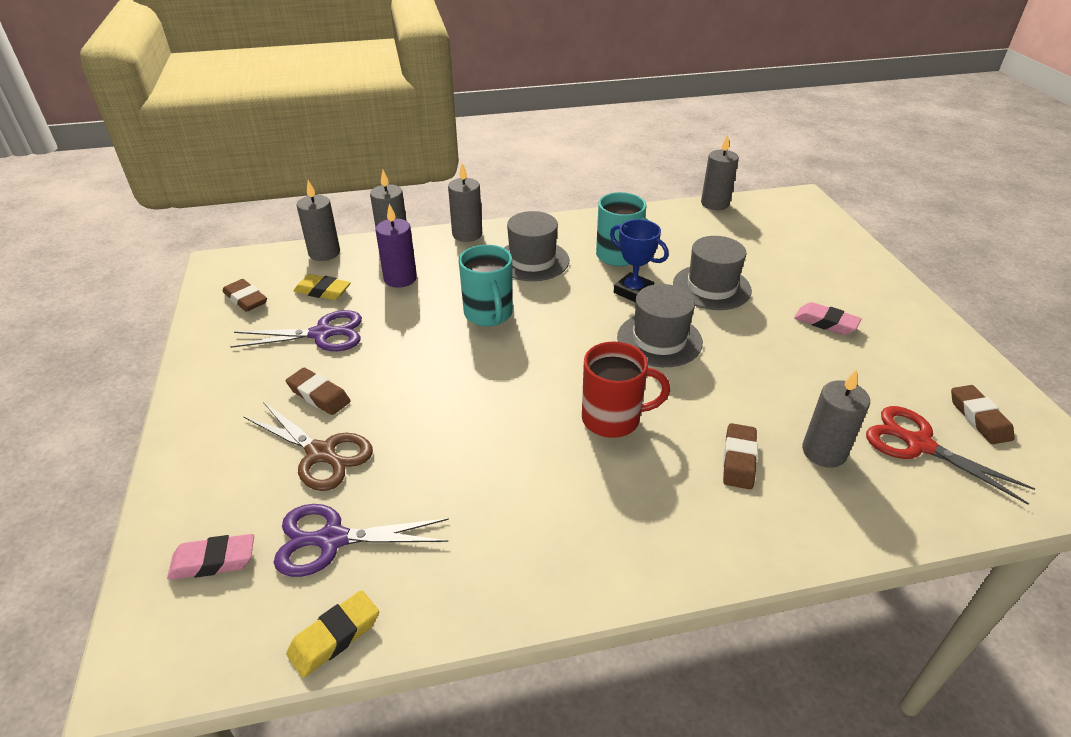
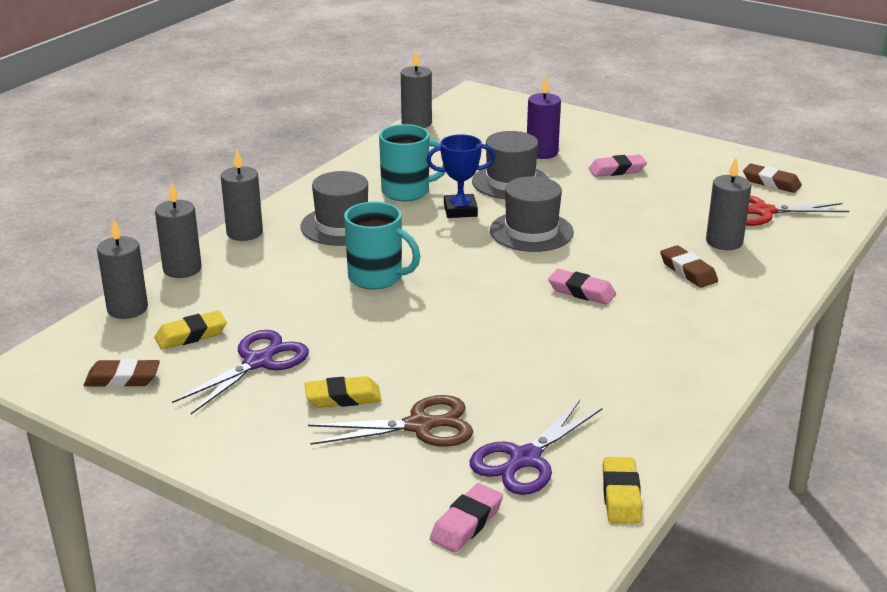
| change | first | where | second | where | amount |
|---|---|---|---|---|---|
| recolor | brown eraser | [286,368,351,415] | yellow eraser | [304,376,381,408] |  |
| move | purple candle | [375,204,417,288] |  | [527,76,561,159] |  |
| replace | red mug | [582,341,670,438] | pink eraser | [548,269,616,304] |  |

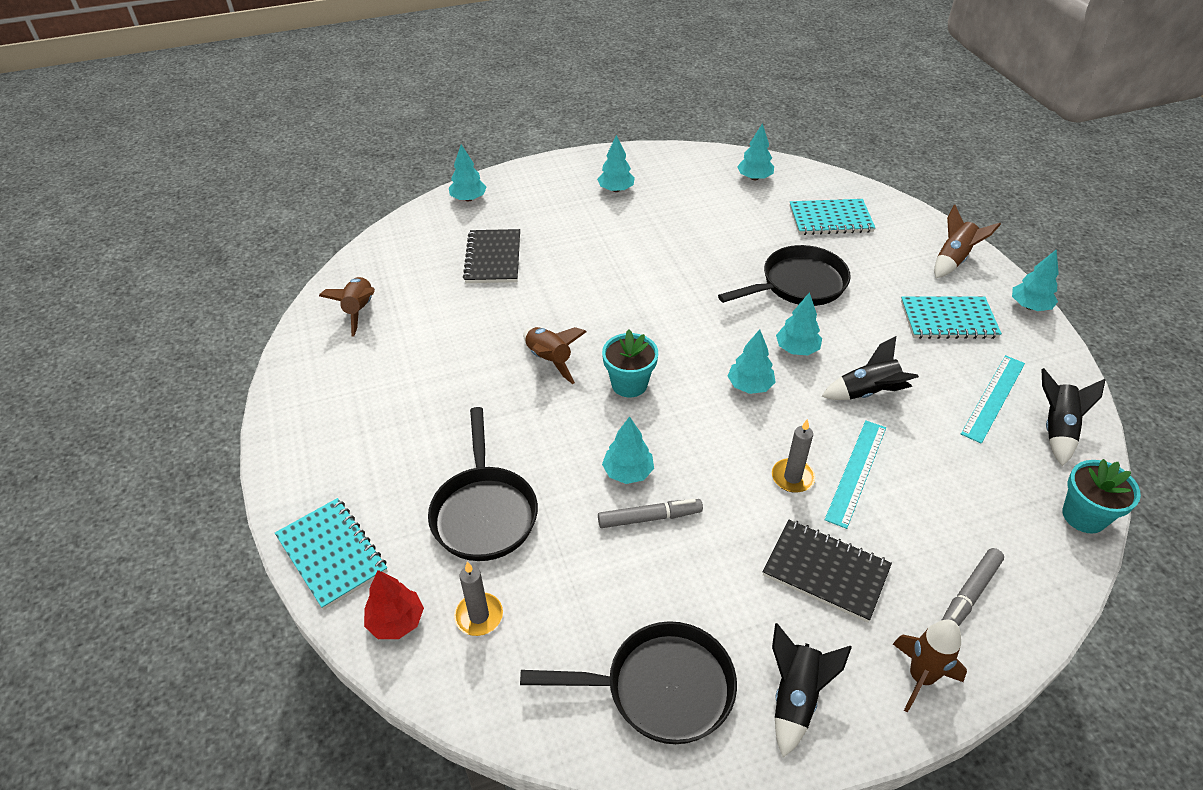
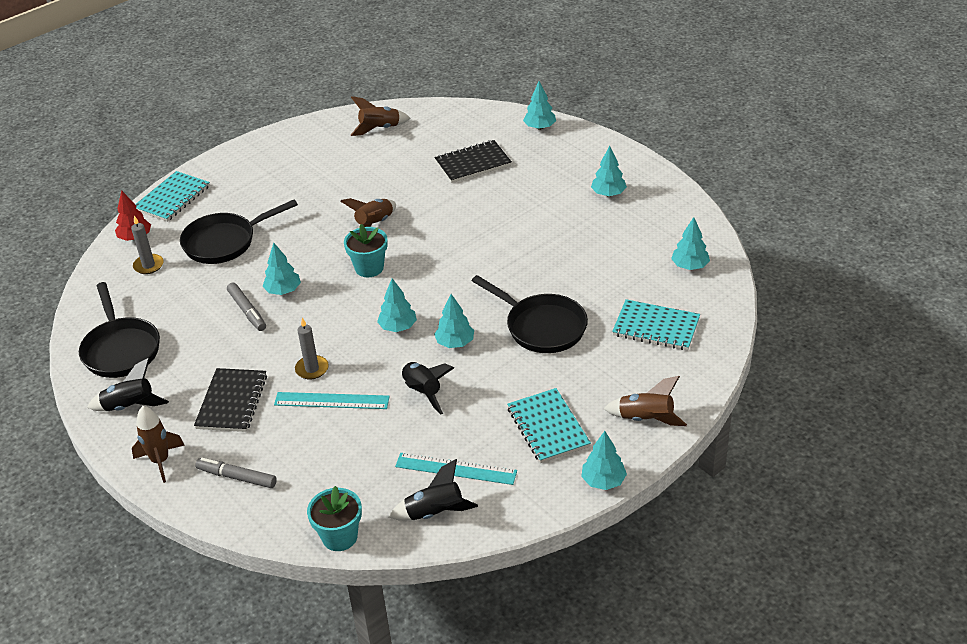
| change | first | where | second | where | amount |
|---|---|---|---|---|---|
| rotate | turquoise notebook | [790,199,875,235] |  | [612,299,700,350] | 45 degrees counterclockwise |

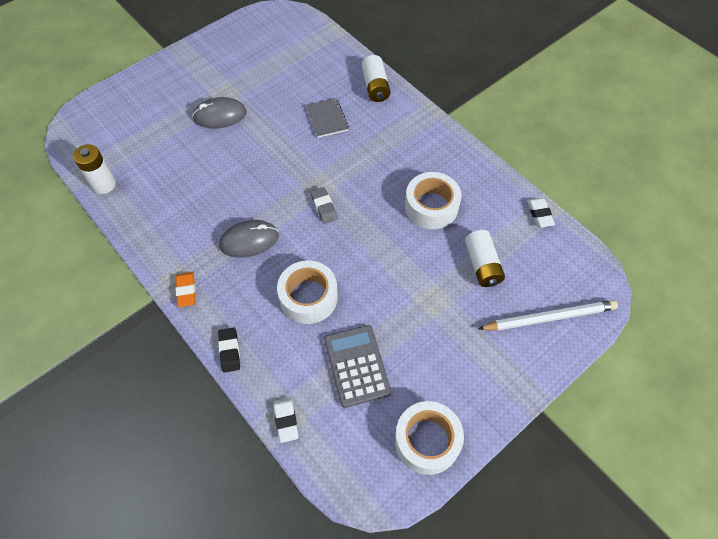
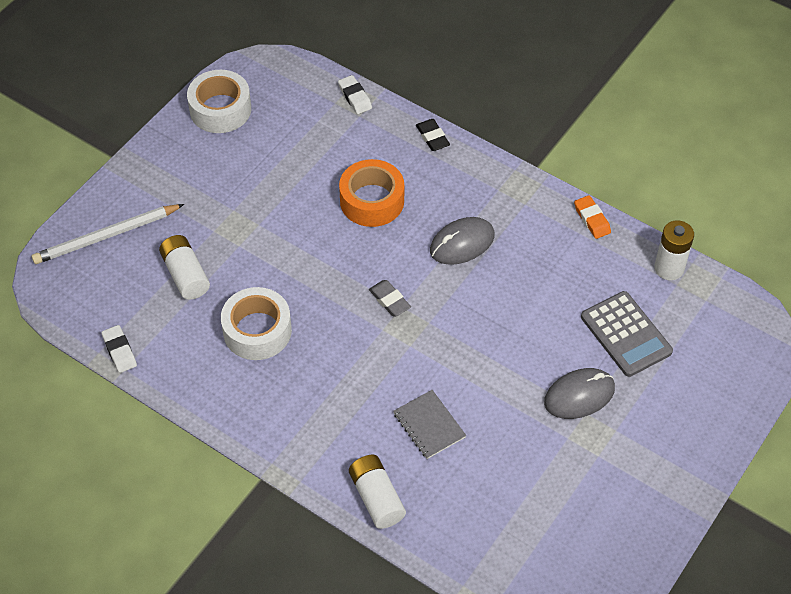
| change | first | where | second | where | amount |
|---|---|---|---|---|---|
| move | orange eraser | [176,272,195,307] |  | [574,195,611,239] |  |
| recolor | white tape | [277,260,338,324] | orange tape | [339,159,404,227] |  |
| move | grey calculator | [324,325,391,408] |  | [581,291,673,377] |  |

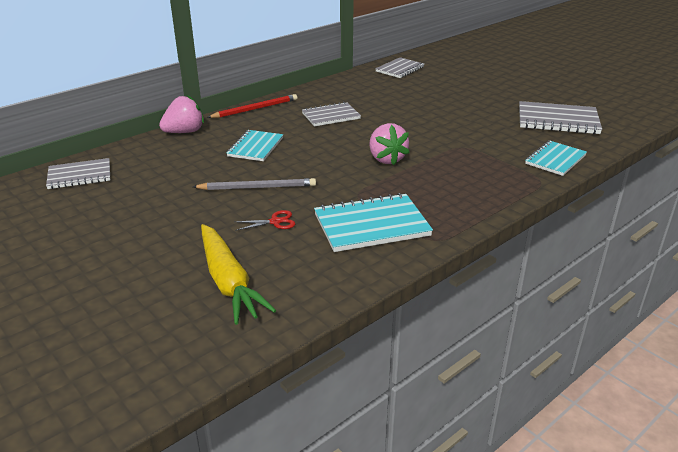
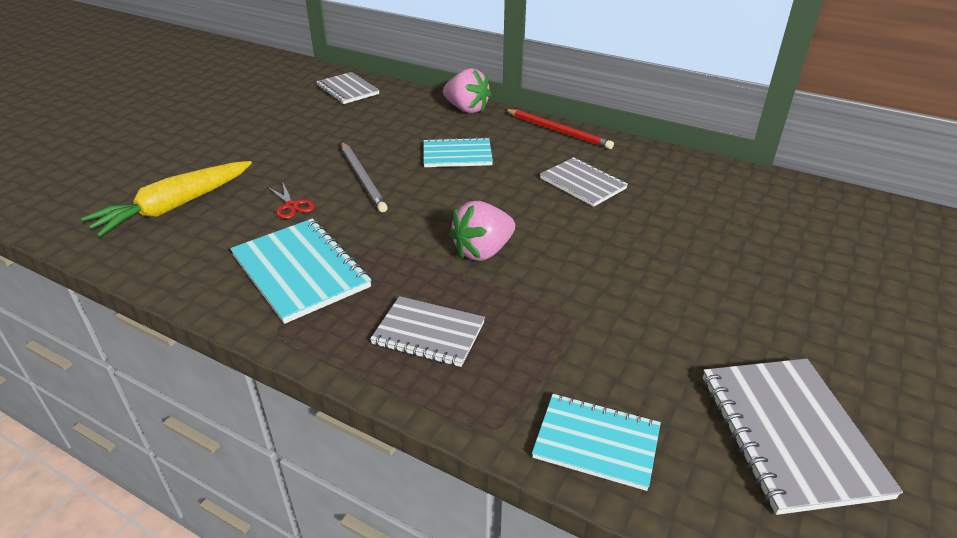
| change | first | where | second | where | amount |
|---|---|---|---|---|---|
| move | grey notebook | [375,57,424,78] |  | [370,296,485,367] |  |

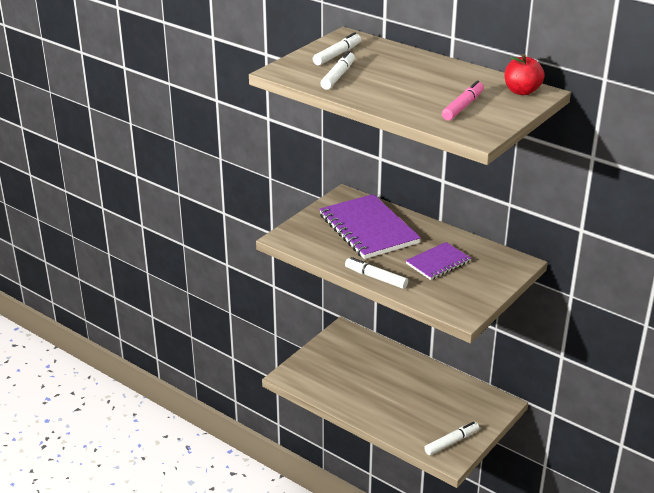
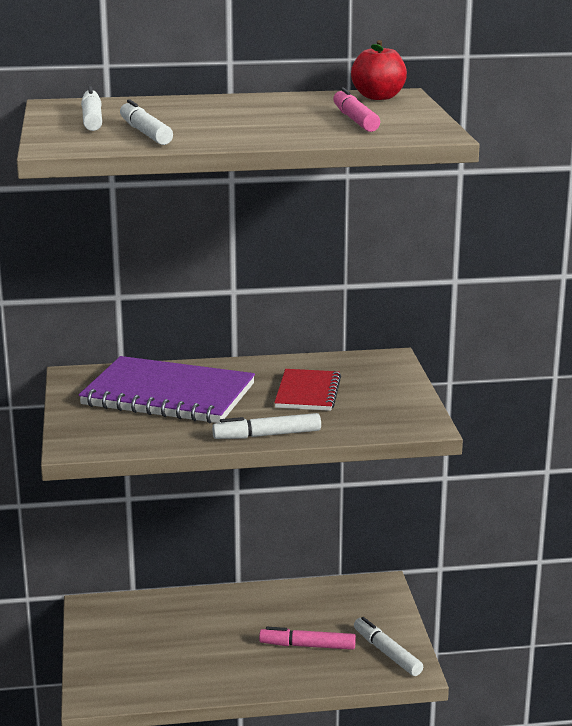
| change | first | where | second | where | amount |
|---|---|---|---|---|---|
| recolor | purple notebook | [406,242,471,280] | red notebook | [274,369,341,411] |  |
| rotate | white marker | [424,422,479,455] |  | [354,617,423,676] | 45 degrees counterclockwise |
| insert |  |  | pink marker | [259,627,356,650] |  |

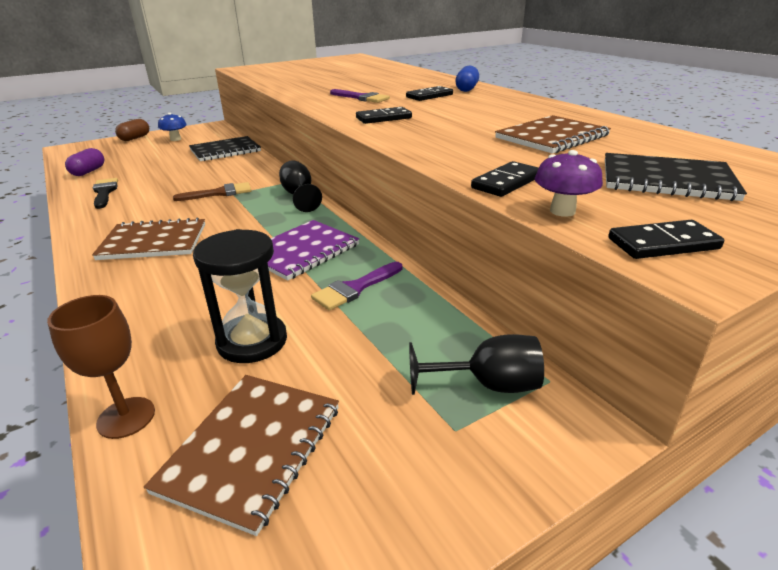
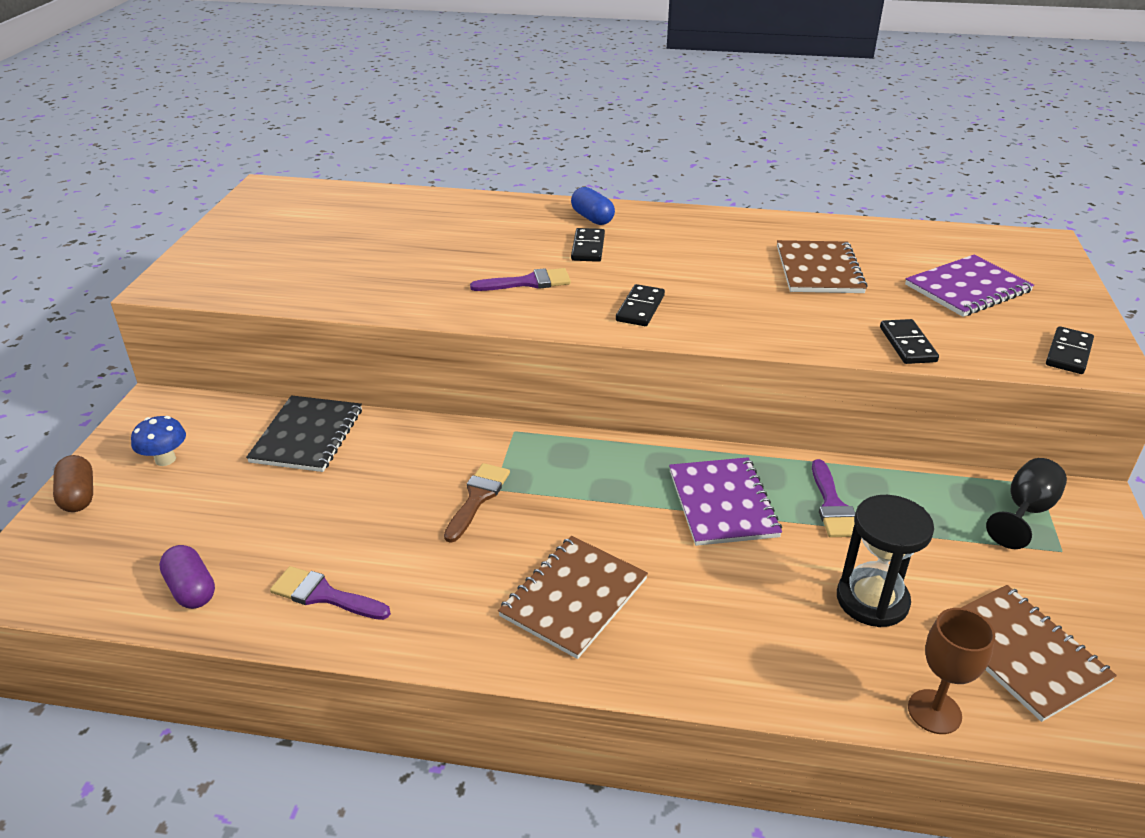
| change | first | where | second | where | amount |
|---|---|---|---|---|---|
| recolor | black brush | [93,178,118,209] | purple brush | [270,566,391,620] |  |
| delete | black goblet | [279,160,322,212] |  |  |  |
| delete | purple mushroom | [535,150,603,217] |  |  |  |
| recolor | black notebook | [605,153,747,201] | purple notebook | [905,255,1034,317] |  |

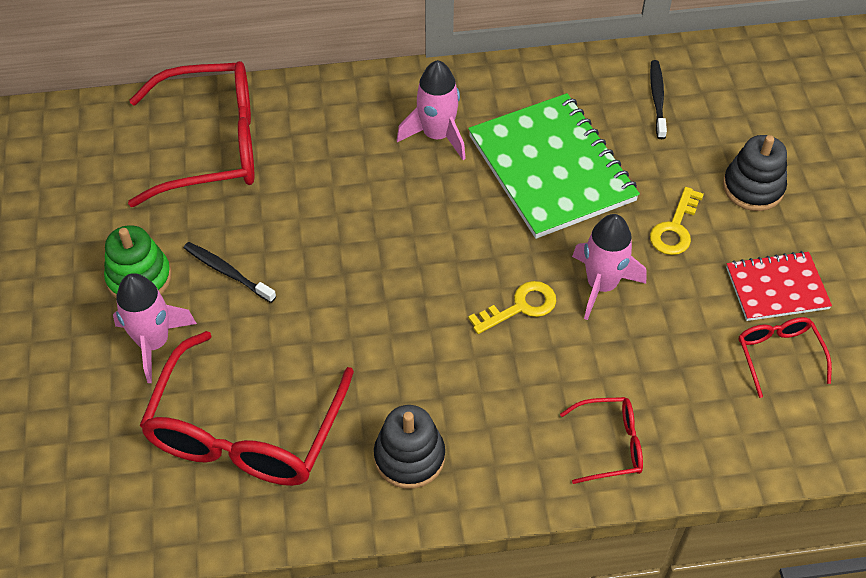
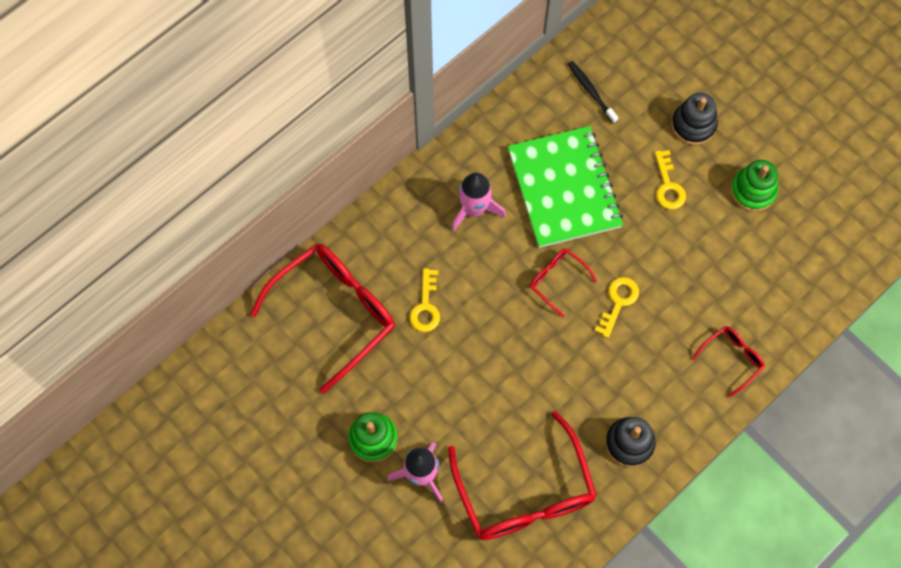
| change | first | where | second | where | amount |
|---|---|---|---|---|---|
| delete | black toothbrush | [184,242,276,303] |  |  |  |
| rotate | green notebook | [468,93,640,239] |  | [508,126,623,248] | 45 degrees clockwise |
| delete | pink rocket | [572,214,647,320] |  |  |  |
| replace | red notebook | [726,251,832,321] | green stacking toy | [730,160,778,212] |  |
| move | red glasses | [739,317,832,398] |  | [530,248,597,317] |  |
| insert |  |  | yellow key | [409,268,440,332] |  |

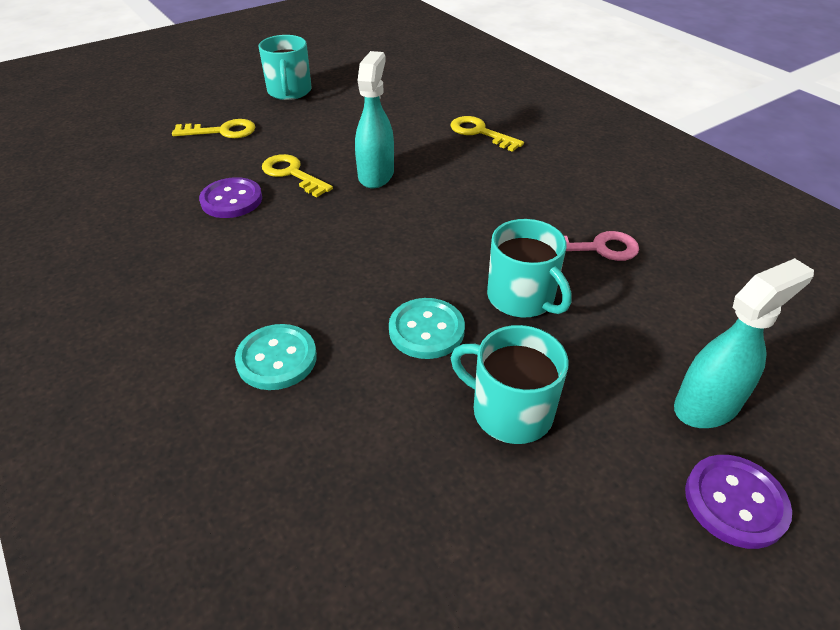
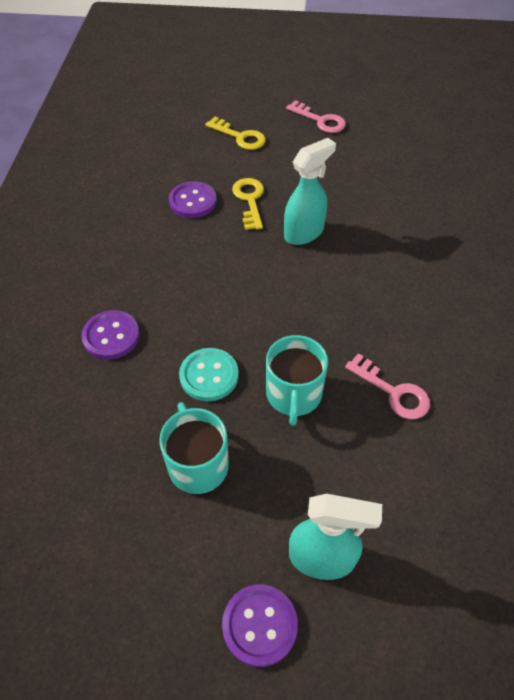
| change | first | where | second | where | amount |
|---|---|---|---|---|---|
| recolor | turquoise button | [235,324,317,390] | purple button | [81,310,140,360] |  |
| replace | turquoise mug | [258,35,312,100] | pink key | [286,100,346,133] |  |
| delete | yellow key | [450,116,524,152] |  |  |  |

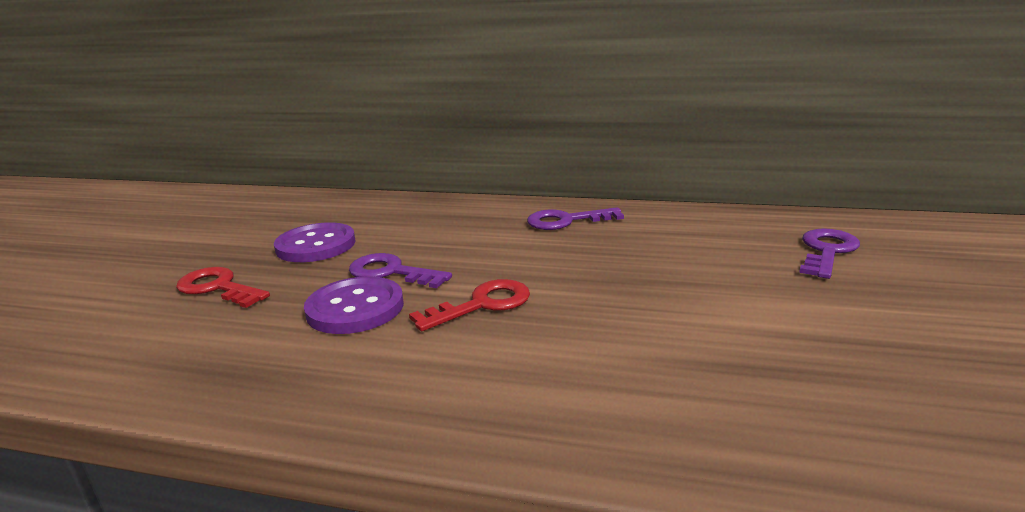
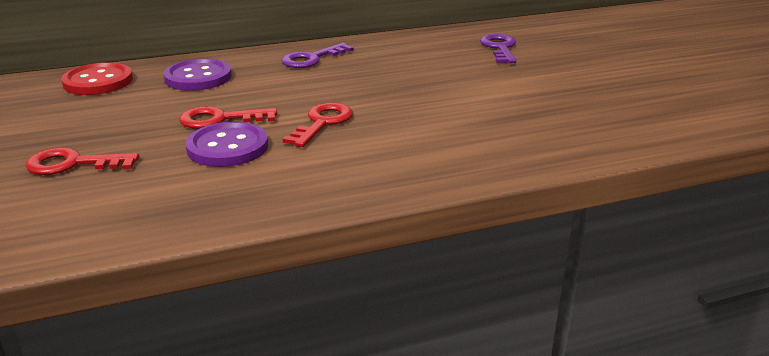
| change | first | where | second | where | amount |
|---|---|---|---|---|---|
| move | purple button | [274,222,356,262] |  | [163,59,232,91] |  |
| recolor | purple key | [349,253,452,288] | red key | [179,106,277,129] |  |
| insert |  |  | red button | [61,62,133,95] |  |

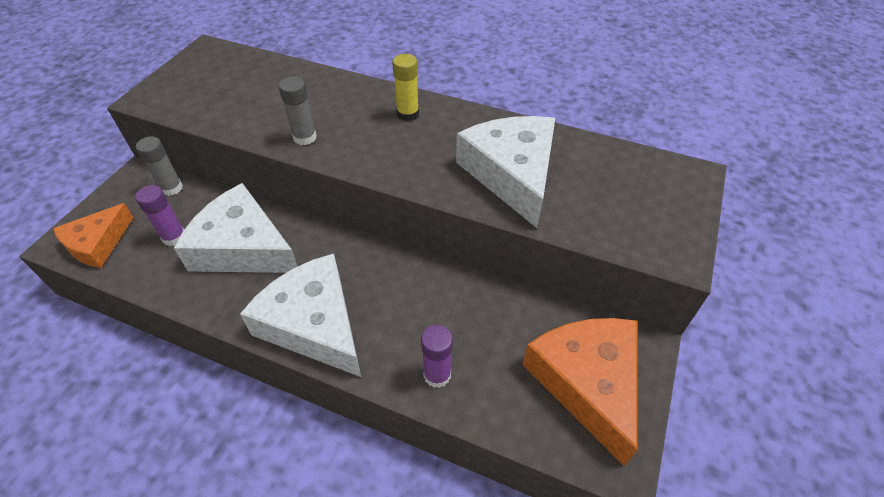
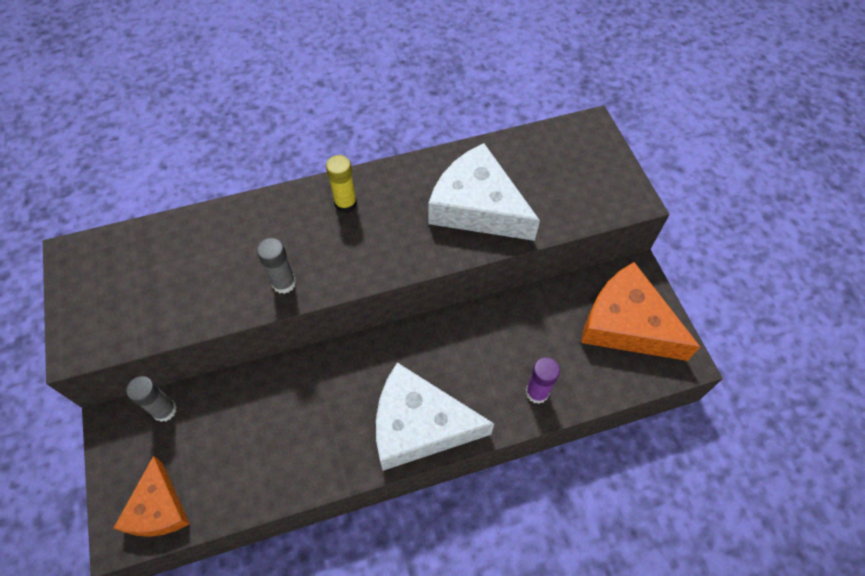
| change | first | where | second | where | amount |
|---|---|---|---|---|---|
| delete | purple glue stick | [135,185,184,246] |  |  |  |
| delete | white cheese | [174,183,298,273] |  |  |  |

